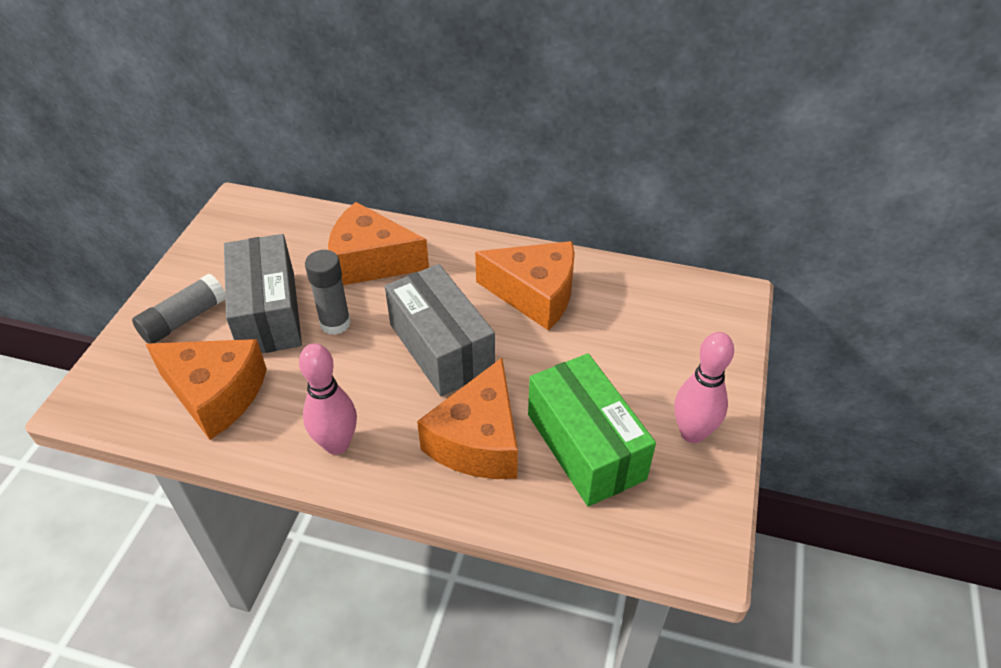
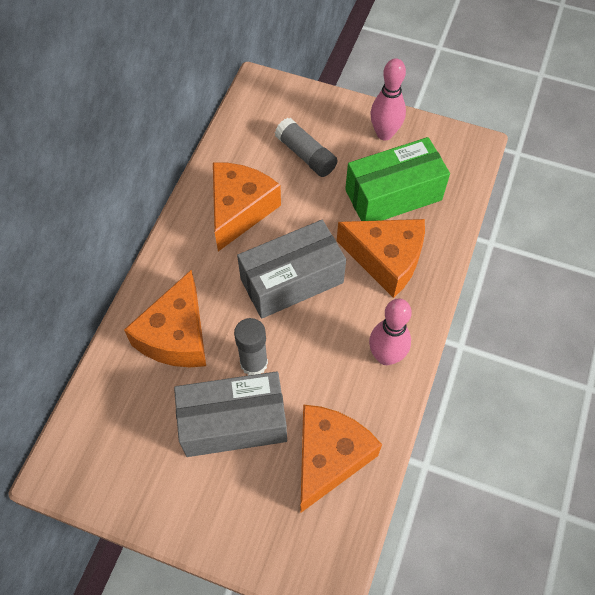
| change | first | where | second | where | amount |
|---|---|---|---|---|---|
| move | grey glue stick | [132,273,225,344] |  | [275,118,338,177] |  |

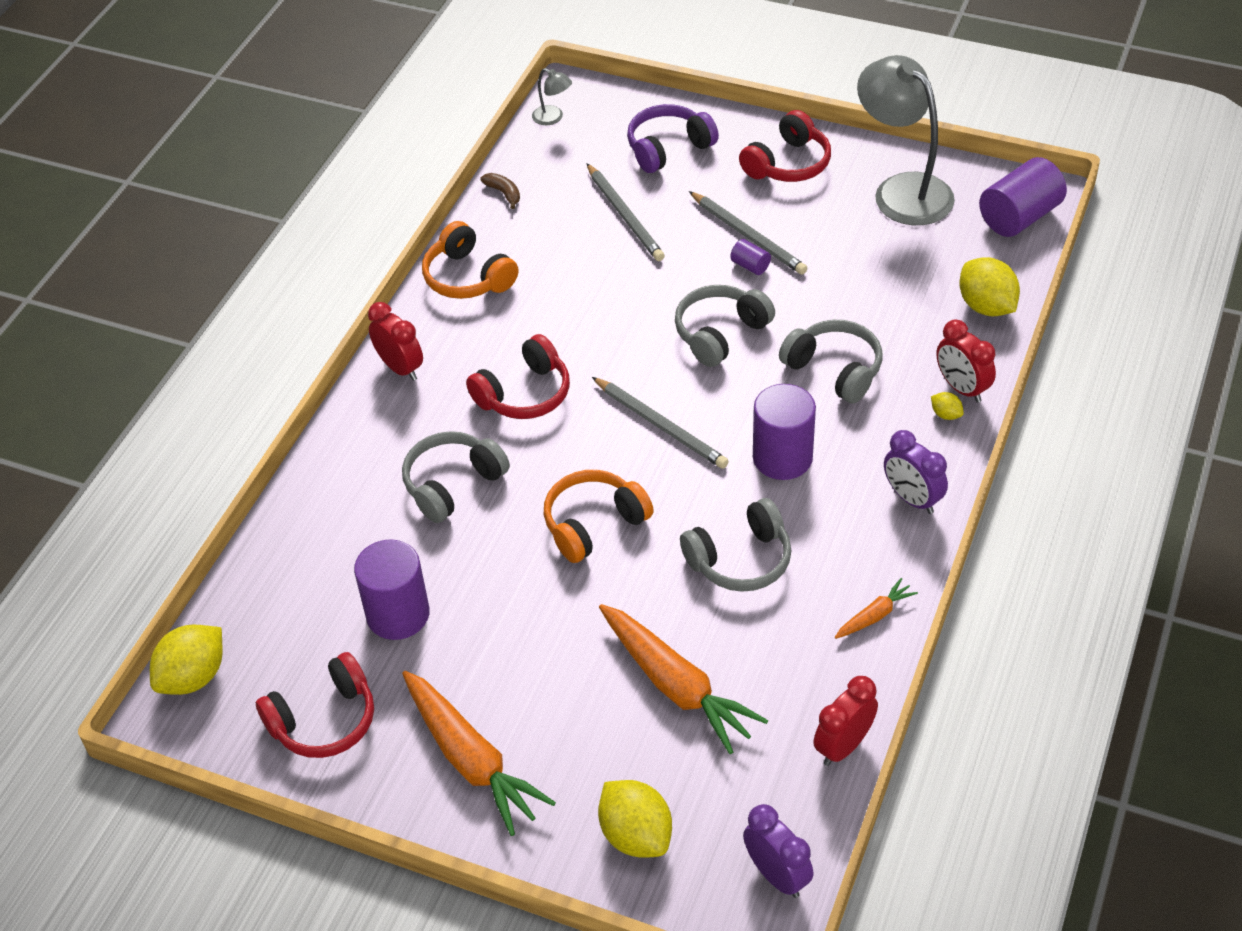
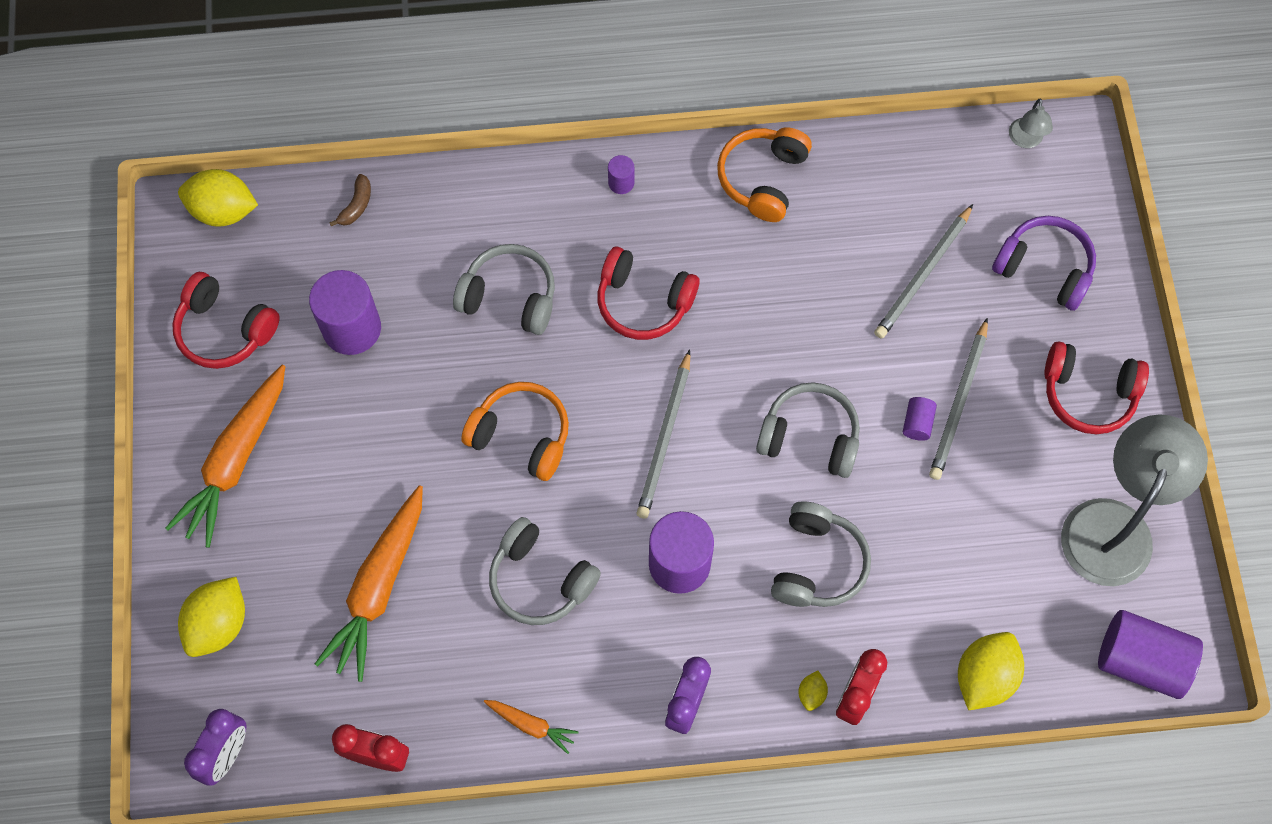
| change | first | where | second | where | amount |
|---|---|---|---|---|---|
| replace | red clock | [368,302,423,381] | purple cylinder | [608,155,634,194] |  |
| move | brown banana | [480,173,520,209] |  | [329,174,371,226] |  |

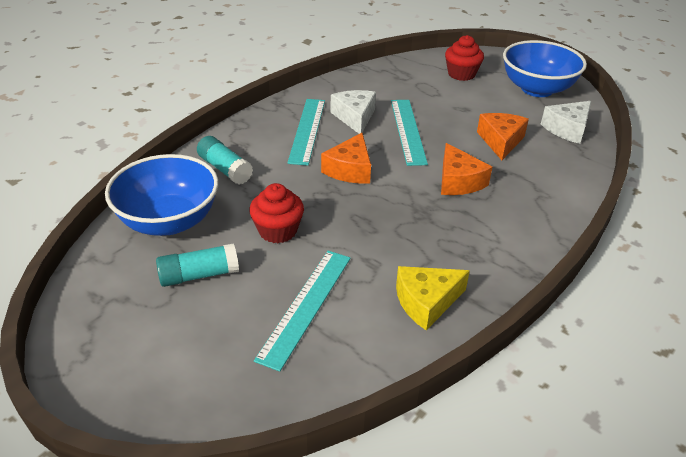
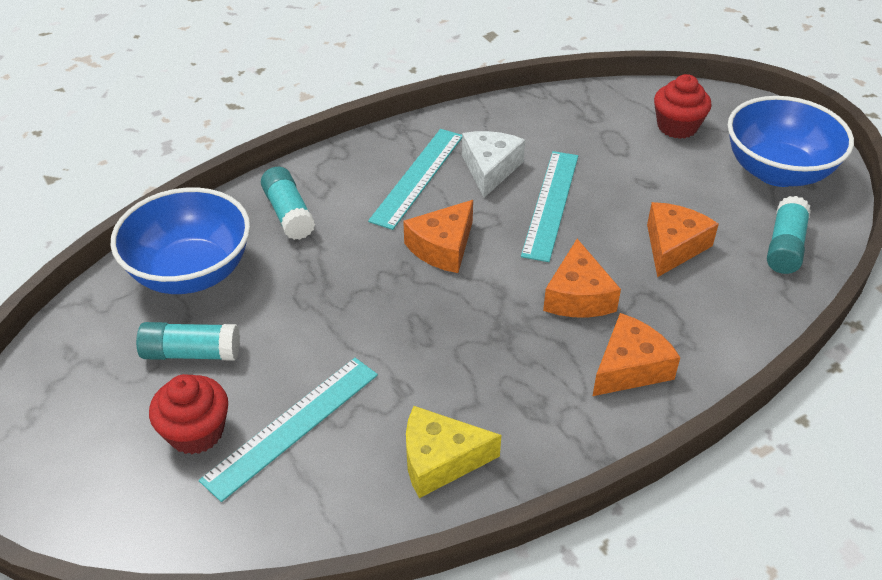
| change | first | where | second | where | amount |
|---|---|---|---|---|---|
| move | red cupcake | [249,183,304,243] |  | [149,374,228,454] |  |
| replace | white cheese | [541,101,591,144] | turquoise glue stick | [767,196,811,274] |  |
| insert |  |  | orange cheese | [593,313,681,396] |  |

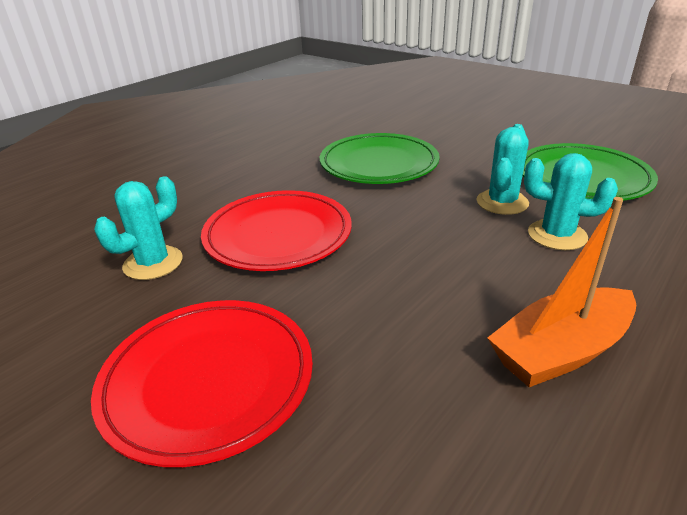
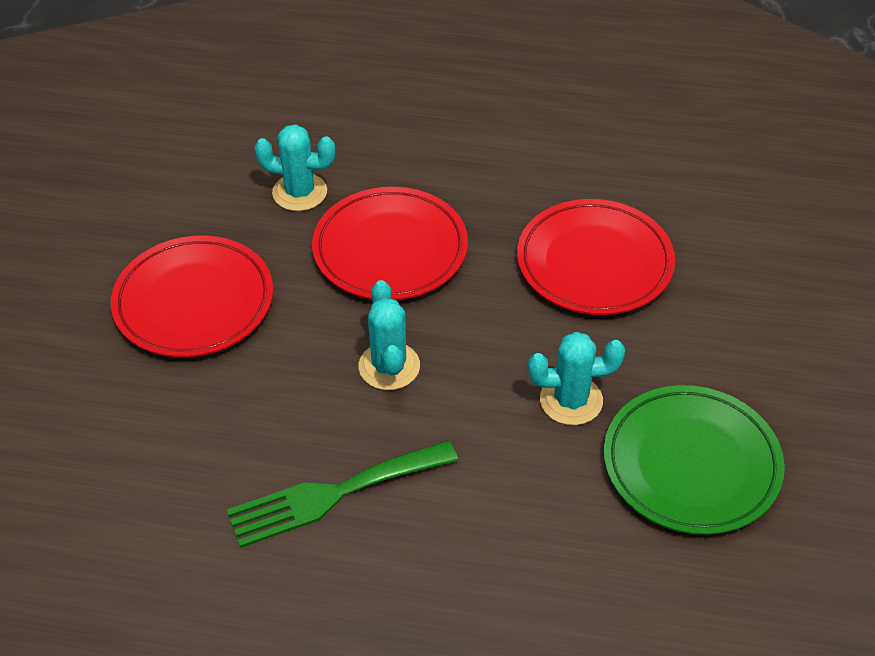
| change | first | where | second | where | amount |
|---|---|---|---|---|---|
| recolor | green plate | [320,133,440,184] | red plate | [517,199,675,315] |  |
| replace | orange boat | [487,197,636,387] | green fork | [227,440,458,548] |  |
| move | turquoise cactus | [524,153,618,250] |  | [358,280,420,390] |  |

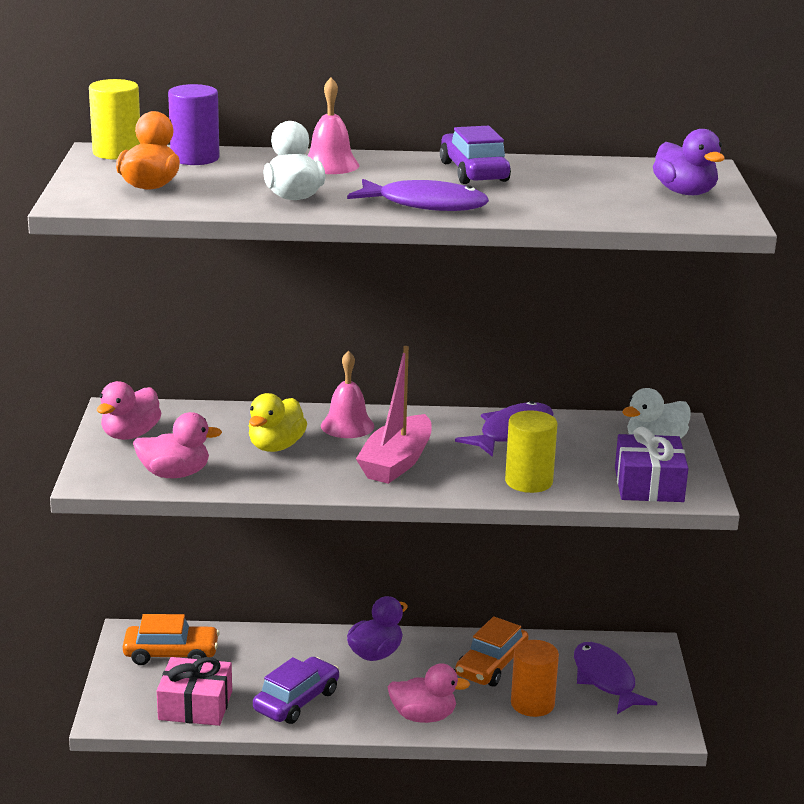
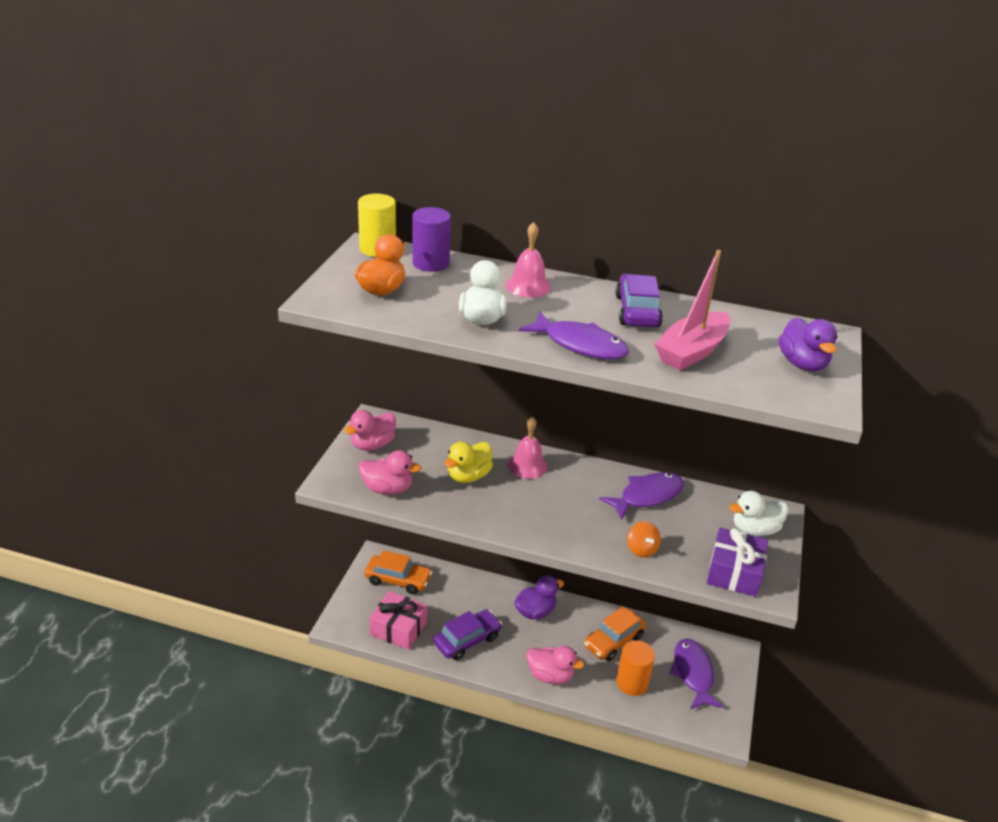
| change | first | where | second | where | amount |
|---|---|---|---|---|---|
| move | pink boat | [356,346,432,484] |  | [654,250,730,370] |  |
| replace | yellow cylinder | [505,410,557,493] | orange spinning top | [627,521,661,557] |  |

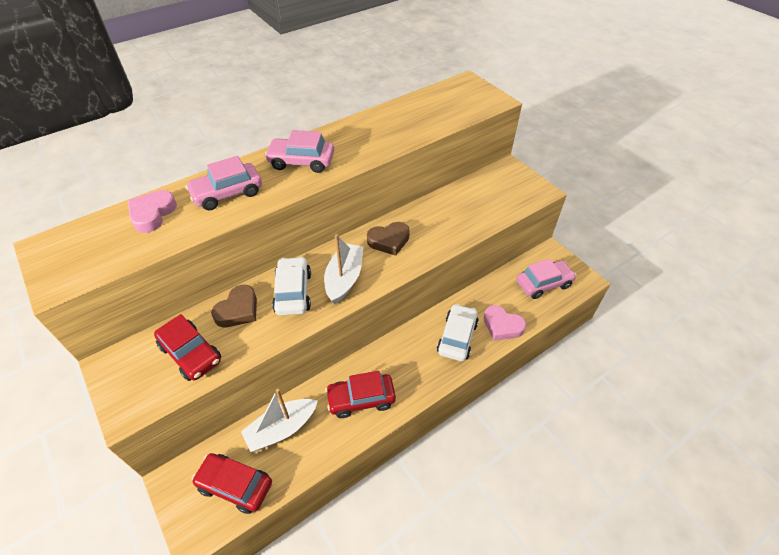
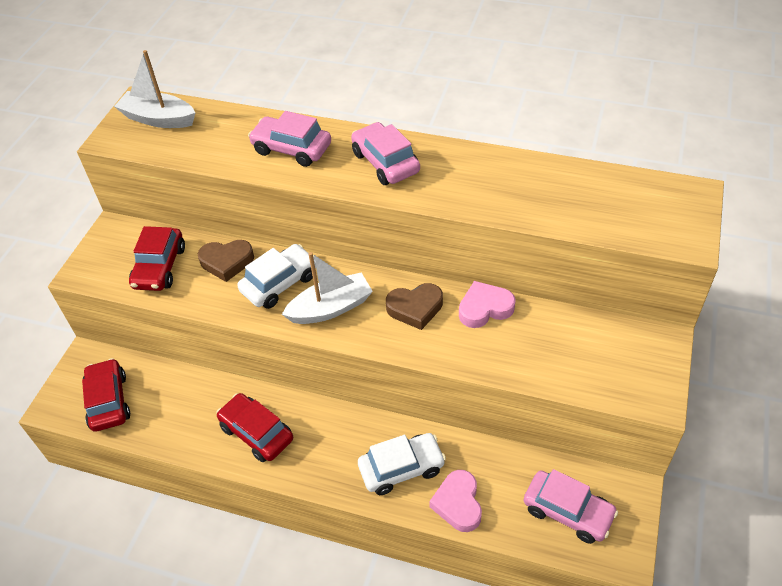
| change | first | where | second | where | amount |
|---|---|---|---|---|---|
| move | pink heart | [128,190,177,233] |  | [459,281,516,328] |  |
| move | white boat | [241,389,318,452] |  | [114,50,195,128] |  |
| rotate | brown heart | [367,222,410,256] |  | [386,283,443,330] | 45 degrees counterclockwise |

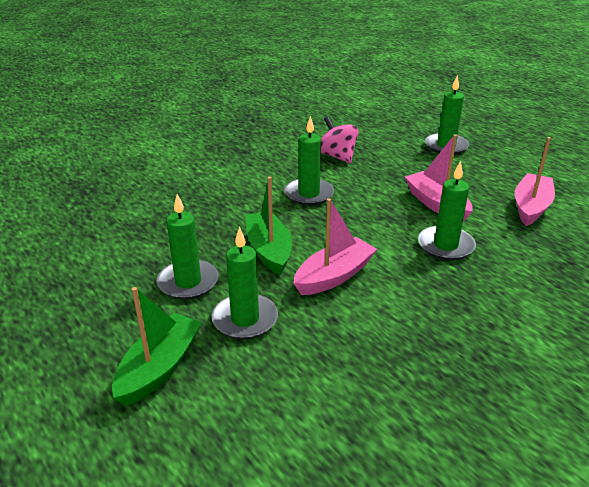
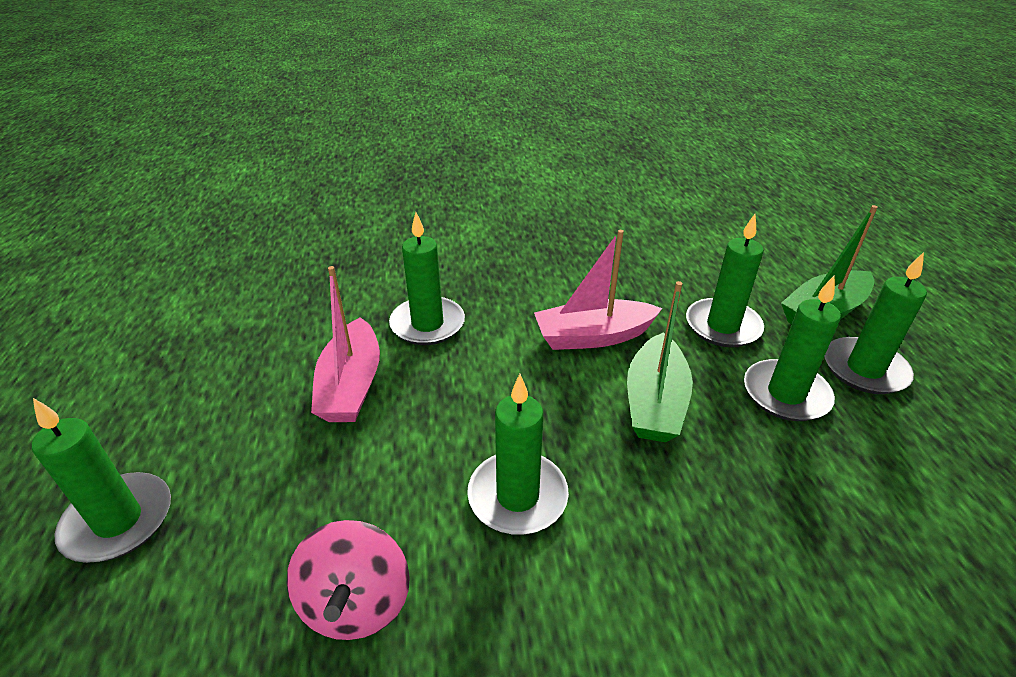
| change | first | where | second | where | amount |
|---|---|---|---|---|---|
| delete | pink boat | [515,137,555,226] |  |  |  |
| insert |  |  | green candle | [825,252,927,394] |  |

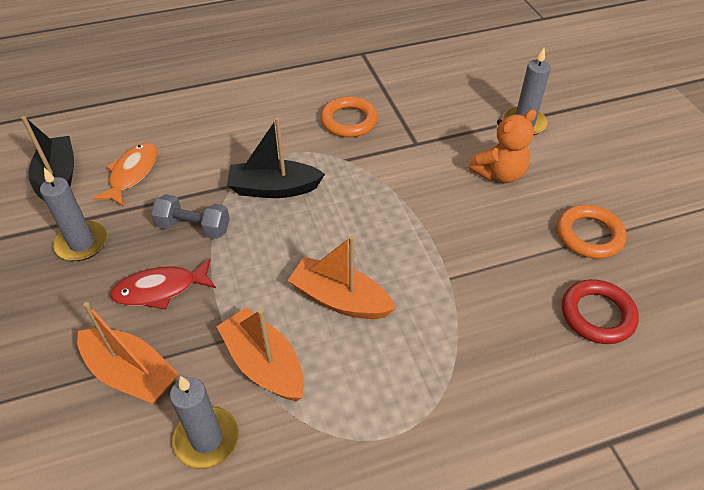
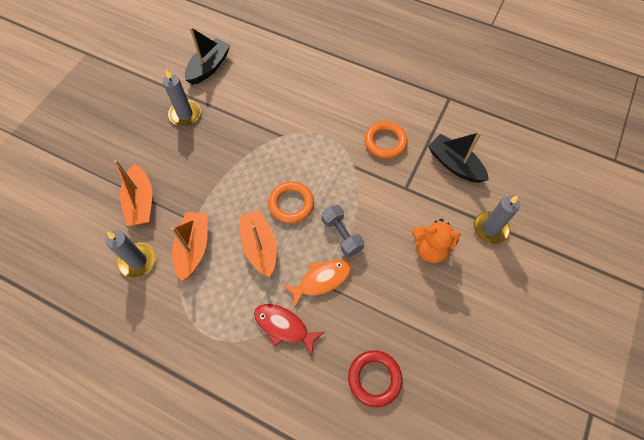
| change | first | where | second | where | amount |
|---|---|---|---|---|---|
| move | orange fish | [93,143,157,206] |  | [283,260,351,308] |  |
| move | red fish | [110,259,216,310] |  | [254,304,324,356] |  |
| move | grey dumbbell | [151,194,230,239] |  | [322,205,365,257] |  |
| move | black boat | [227,117,325,198] |  | [428,132,489,183] |  |
| move | orange ring | [557,205,627,259] |  | [268,181,314,224] |  |

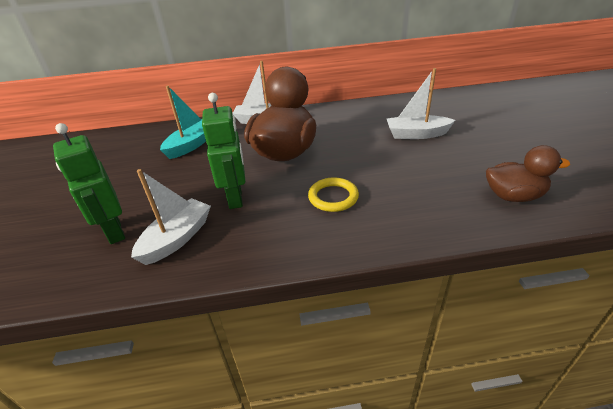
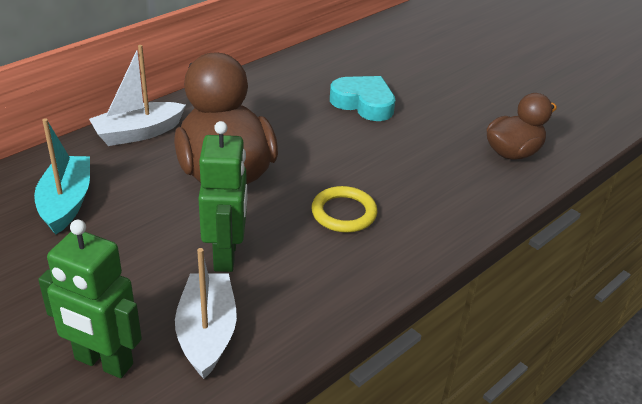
| change | first | where | second | where | amount |
|---|---|---|---|---|---|
| rotate | green robot | [202,93,246,209] |  | [198,121,247,272] | 45 degrees clockwise |
| replace | white boat | [387,68,455,139] | turquoise heart | [330,76,395,121] |  |

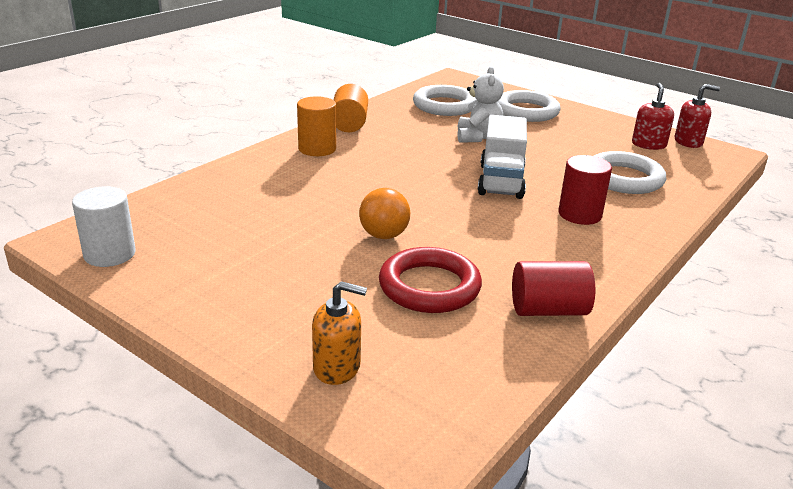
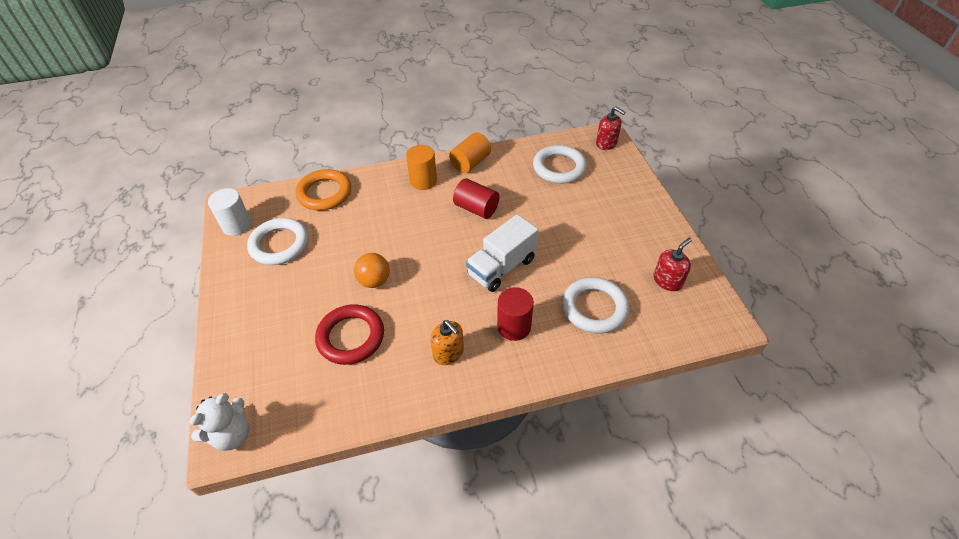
| change | first | where | second | where | amount |
|---|---|---|---|---|---|
| move | orange soap dispenser | [312,281,367,385] |  | [430,320,464,365] |  |
| move | white teddy bear | [458,66,504,143] |  | [190,393,249,451] |  |
| move | white ring | [498,90,561,122] |  | [247,218,309,265] |  |
| move | red cylinder | [512,261,595,316] |  | [453,178,500,219] |  |
| move | red soap dispenser | [675,84,720,148] |  | [596,107,625,150] |  |
| insert |  |  | orange ring | [295,169,352,211] |  |

